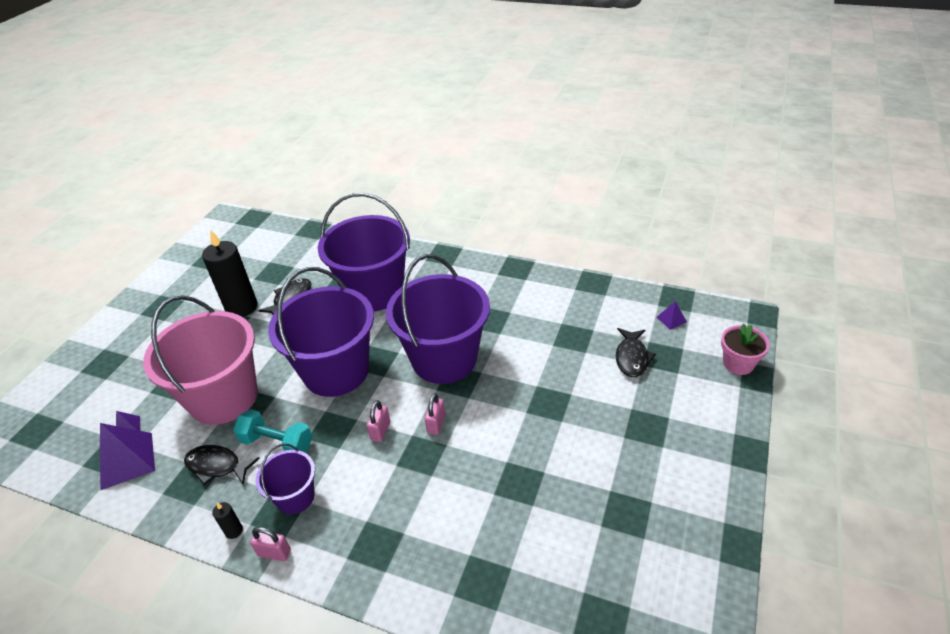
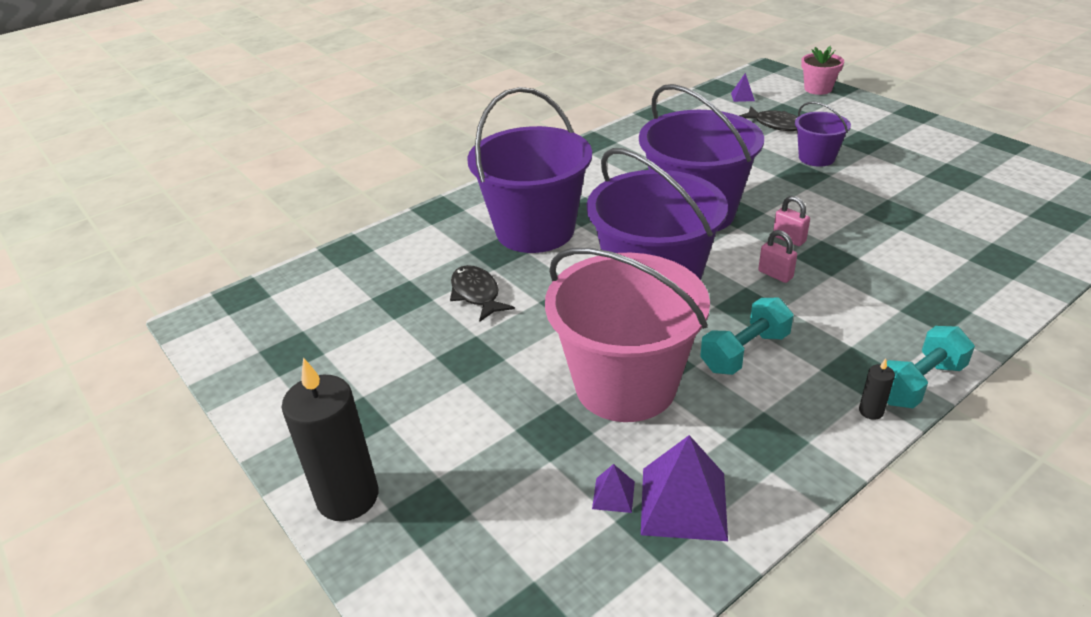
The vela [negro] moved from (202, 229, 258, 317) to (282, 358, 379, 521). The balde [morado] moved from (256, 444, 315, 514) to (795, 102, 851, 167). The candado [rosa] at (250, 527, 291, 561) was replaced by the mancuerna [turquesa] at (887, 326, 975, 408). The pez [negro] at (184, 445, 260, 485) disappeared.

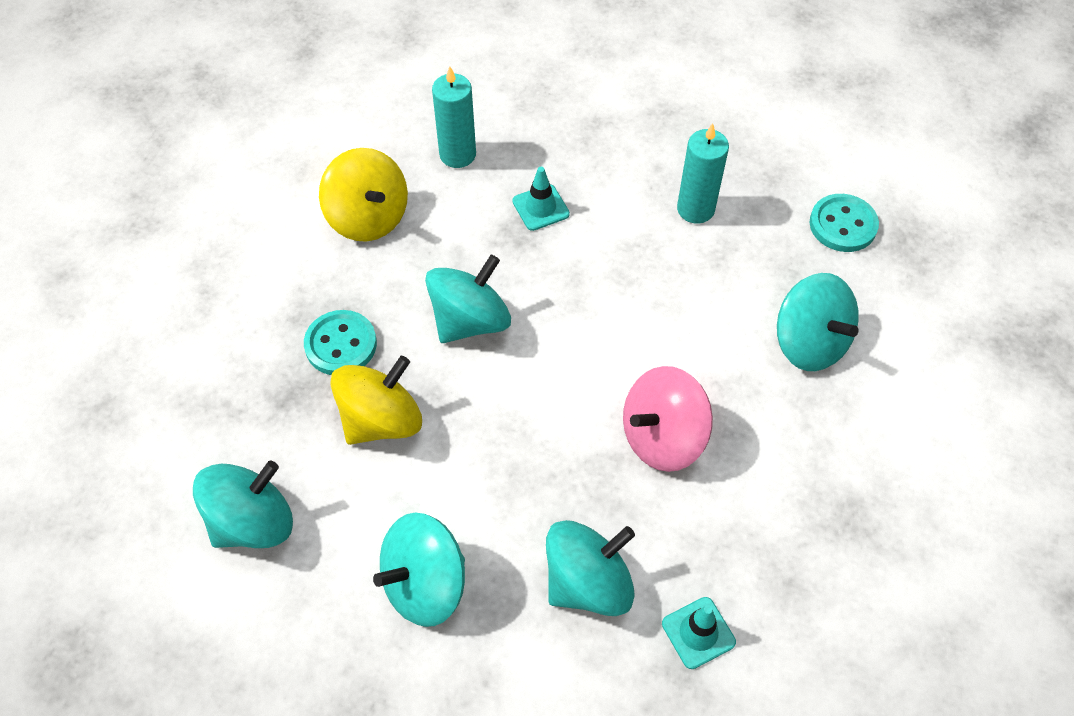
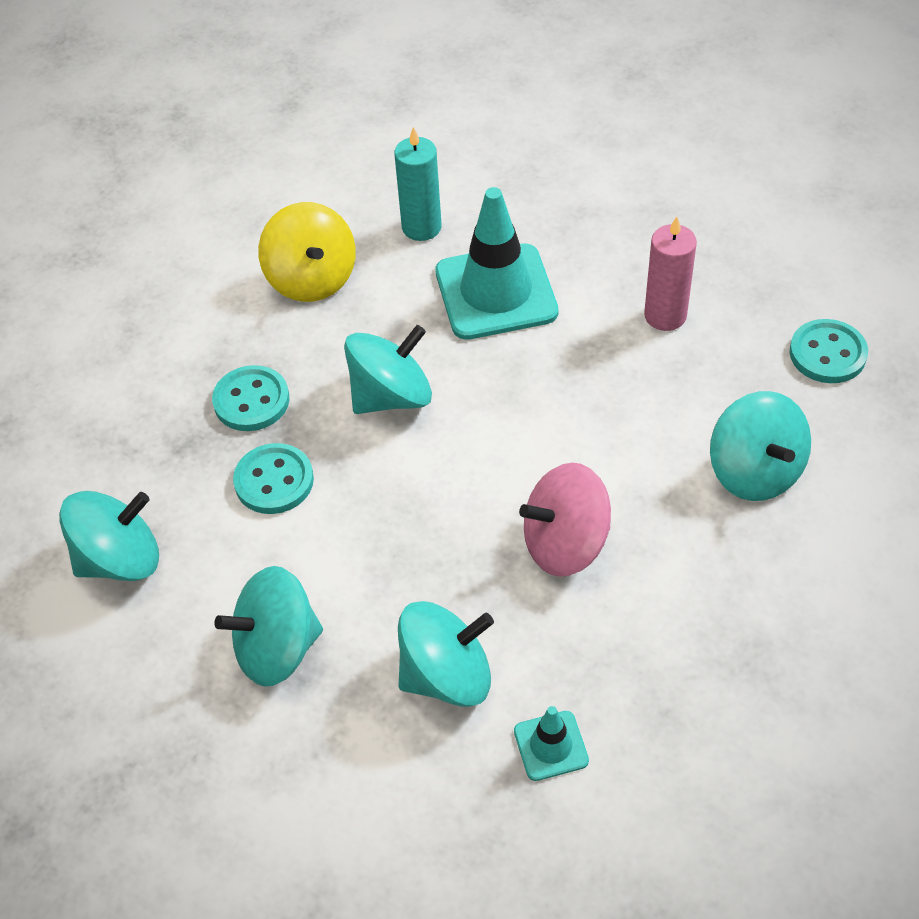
The peonza [amarillo] at (330, 356, 422, 445) was replaced by the botón [turquesa] at (233, 443, 314, 514). The cono de tráfico [turquesa] at (512, 167, 570, 231) changed to 2.11 times the size. The vela [turquesa] at (677, 123, 729, 224) became the vela [rosa] at (644, 216, 697, 331).

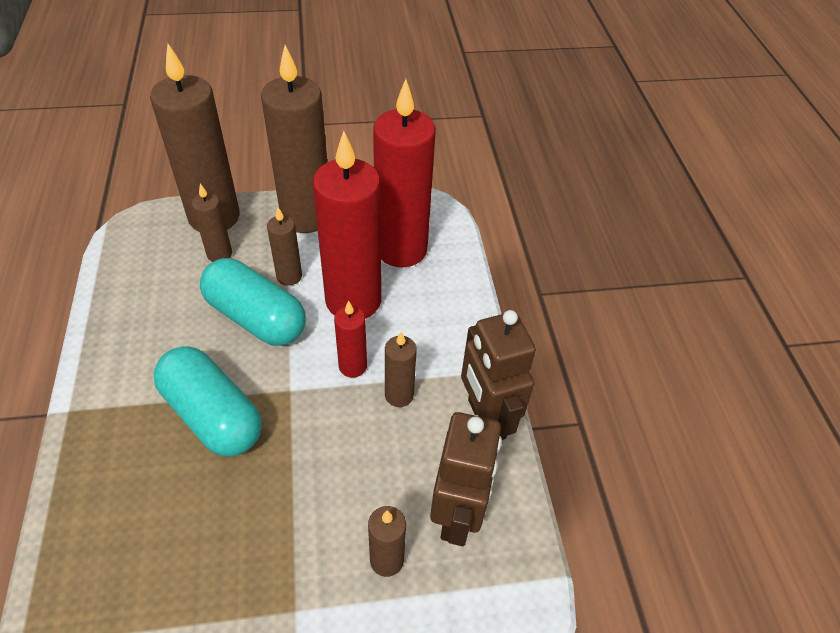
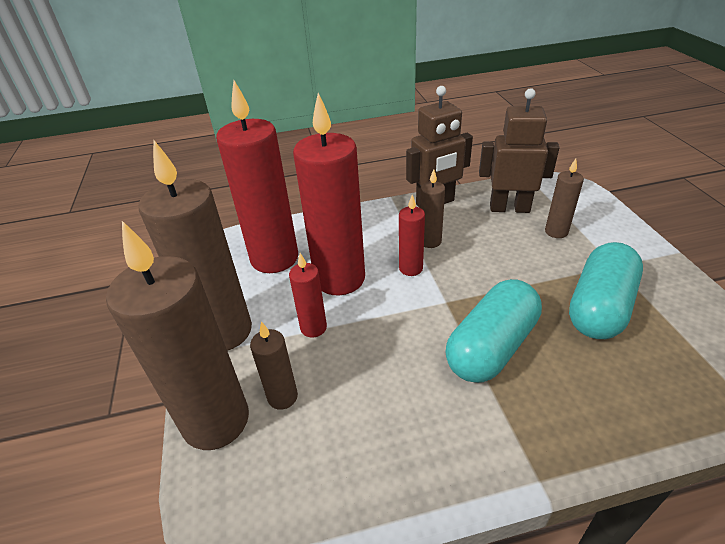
The vela [marrón] at (267, 207, 302, 286) became the vela [rojo] at (289, 253, 327, 338). The cápsula [turquesa] moved from (200, 258, 306, 346) to (569, 242, 643, 339).

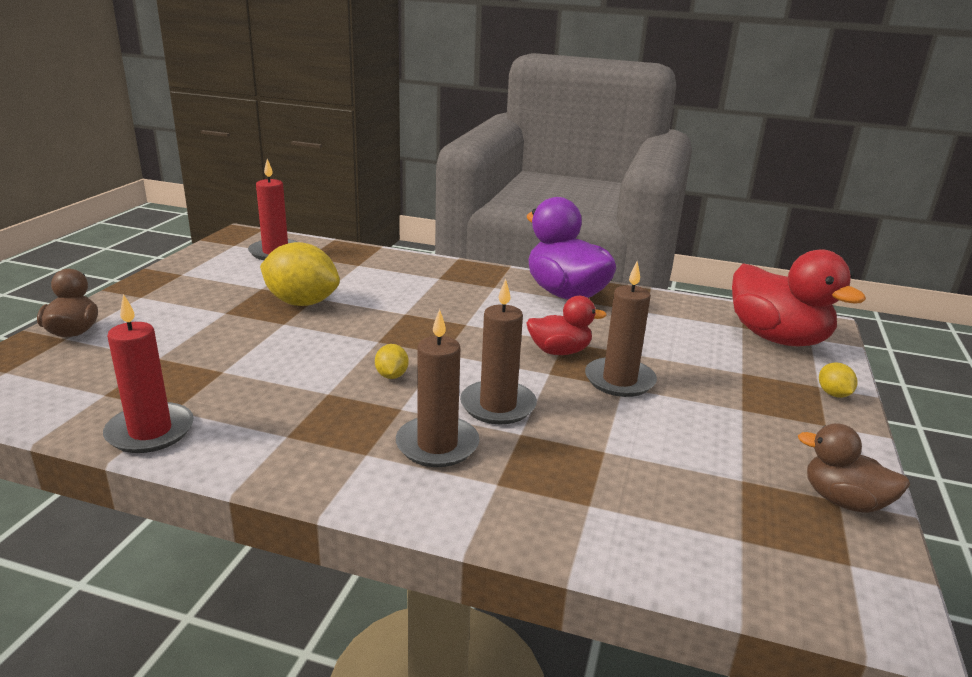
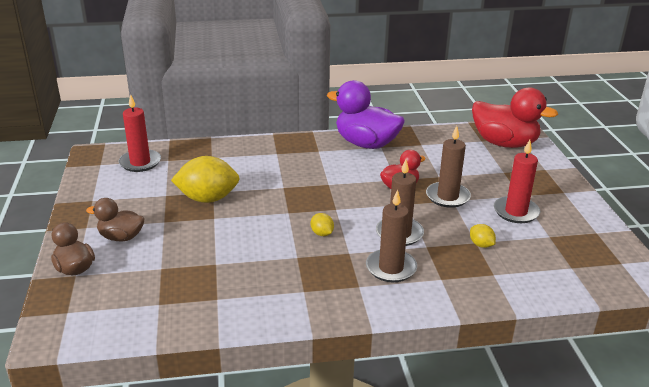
The pato [marrón] moved from (798, 423, 910, 513) to (86, 198, 145, 241). The limón [amarillo] moved from (819, 362, 857, 398) to (470, 224, 496, 248). The vela [rojo] moved from (103, 294, 194, 453) to (494, 140, 540, 223).

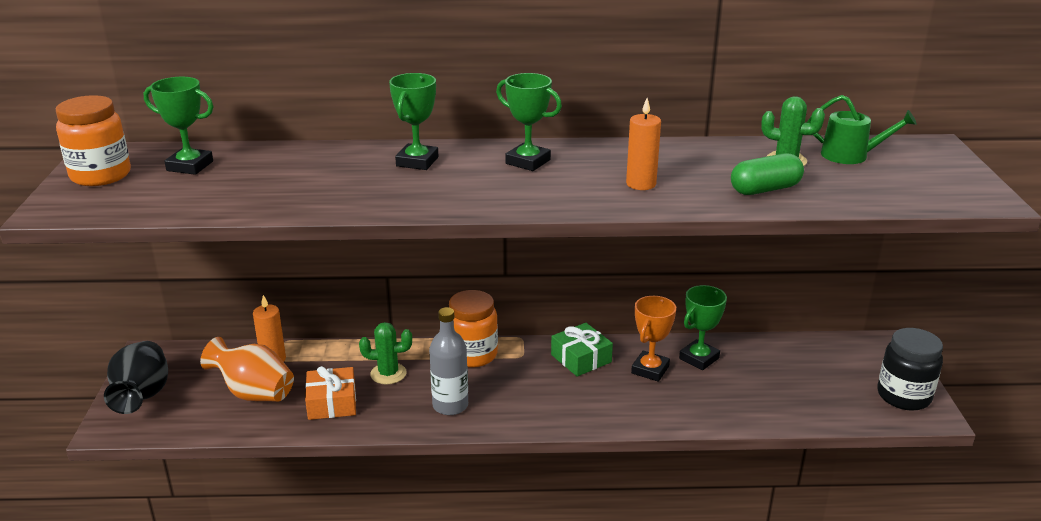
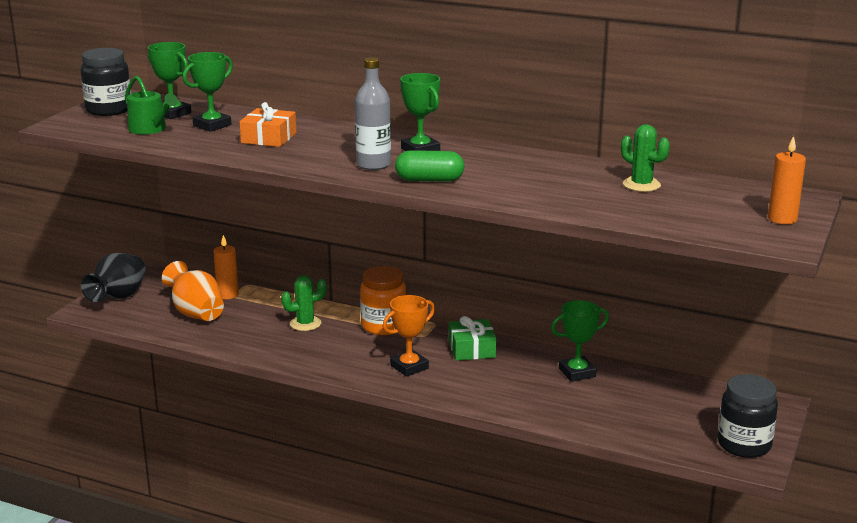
The tarro [naranja] at (56, 95, 131, 186) became the tarro [negro] at (81, 48, 131, 116). The regadera [verde] moved from (807, 95, 917, 164) to (125, 76, 178, 134). The trofeo [verde] moved from (389, 73, 439, 170) to (183, 52, 233, 132). The regalo [naranja] moved from (305, 366, 356, 420) to (240, 102, 296, 147). The cactus [verde] at (359, 322, 412, 384) turned 45 degrees counterclockwise. The botella [gris] moved from (429, 307, 468, 415) to (355, 57, 391, 170). The trofeo [naranja] moved from (631, 296, 676, 382) to (383, 295, 435, 377). The cápsula [verde] moved from (731, 153, 804, 195) to (395, 150, 465, 182). The vela [naranja] moved from (626, 98, 661, 190) to (768, 136, 806, 224).

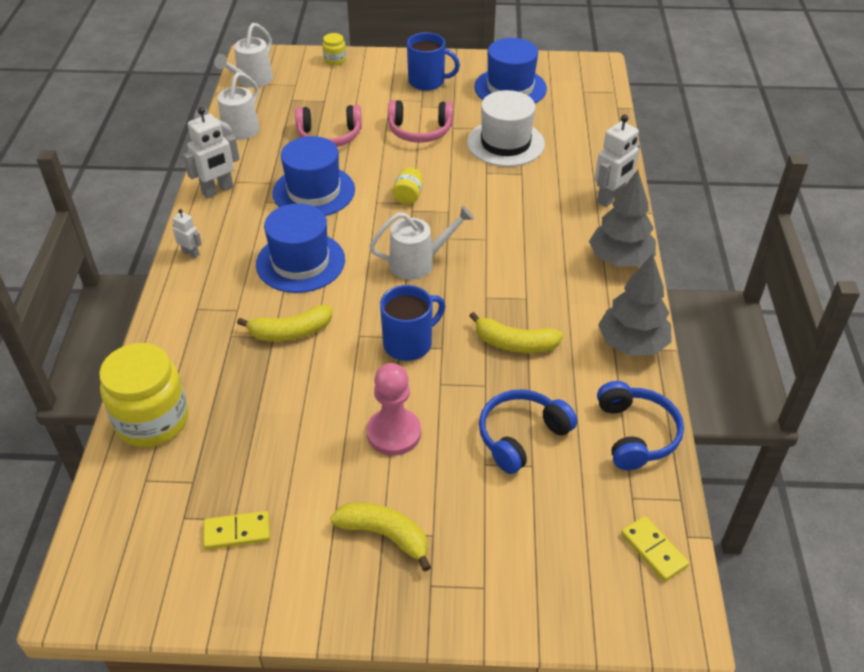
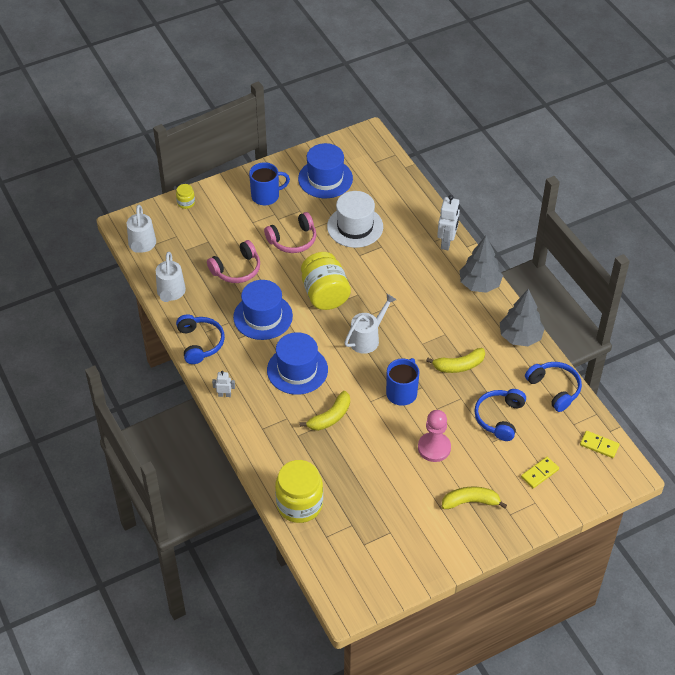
The robot [blanco] at (183, 107, 240, 198) was replaced by the auriculares [azul] at (176, 314, 225, 364). The tarro [amarillo] at (392, 168, 423, 205) changed to 2.19 times the size. The ficha de dominó [amarillo] moved from (203, 511, 270, 550) to (521, 457, 559, 488).

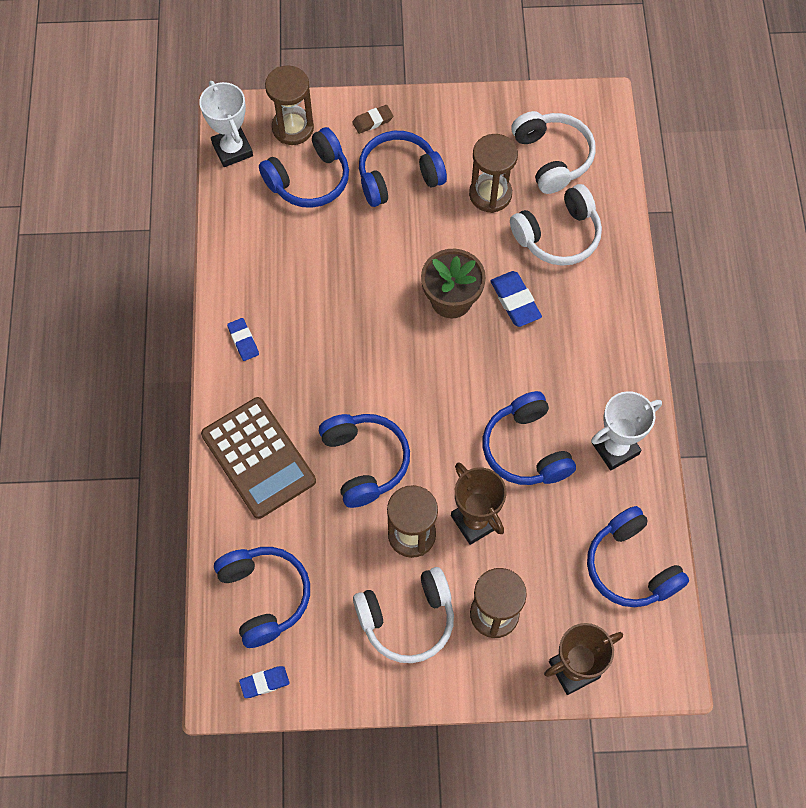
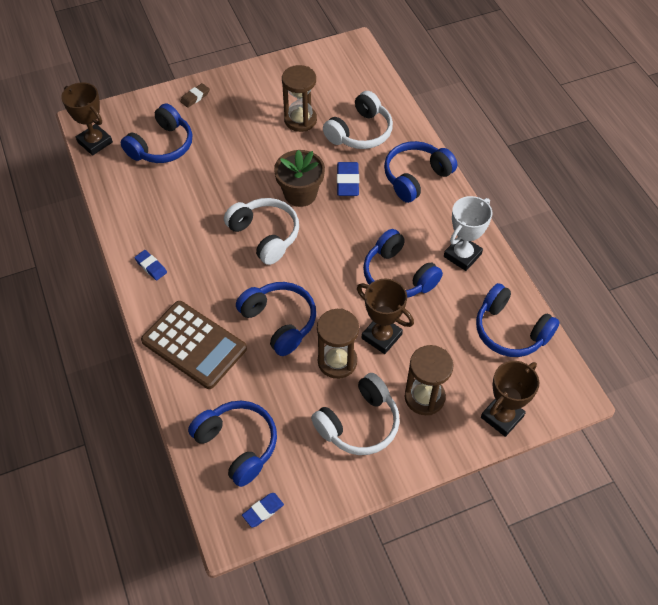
The trofeo [blanco] at (199, 81, 253, 167) became the trofeo [marrón] at (61, 82, 113, 155). The auriculares [blanco] moved from (511, 111, 596, 194) to (224, 198, 299, 265). The goma de borrar [azul] at (490, 271, 542, 327) turned 45 degrees clockwise. The auriculares [azul] moved from (359, 131, 447, 207) to (384, 141, 457, 203). The reloj de arena [marrón] at (265, 65, 314, 145) disappeared.

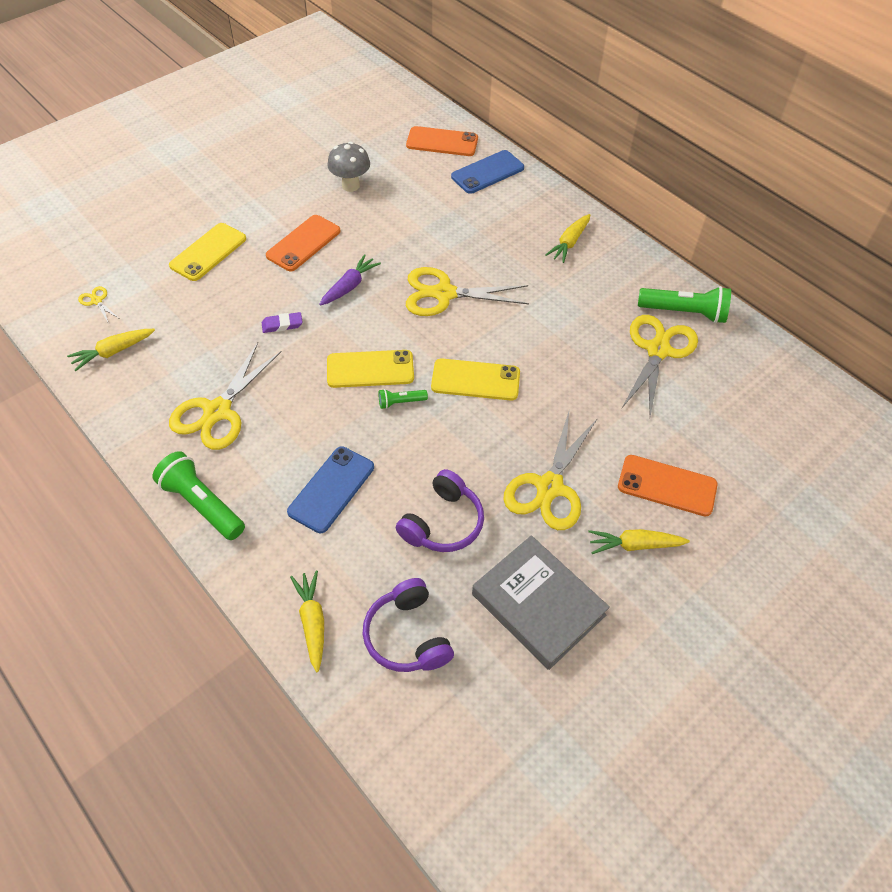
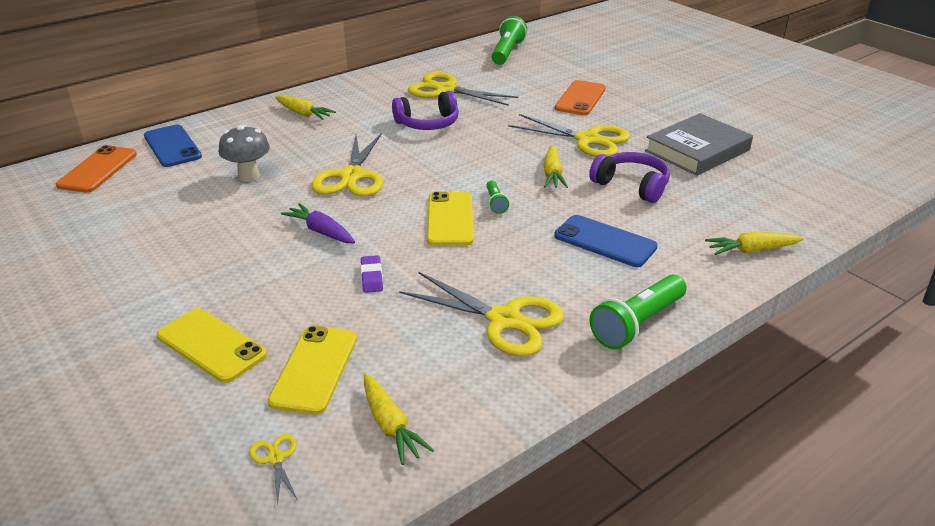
The seta [gris] moved from (327, 141, 370, 192) to (219, 125, 270, 182). The tijeras [amarillo] at (78, 286, 120, 324) turned 105 degrees clockwise. The móvil [amarillo] moved from (431, 359, 520, 401) to (268, 326, 357, 415). The auriculares [morado] moved from (363, 578, 454, 672) to (392, 91, 459, 130). The lámpara de mano [verde] moved from (638, 286, 731, 323) to (491, 16, 527, 65). The zanahoria [amarillo] moved from (588, 529, 690, 554) to (543, 145, 568, 188). The móvil [naranja] at (266, 215, 340, 271) disappeared.

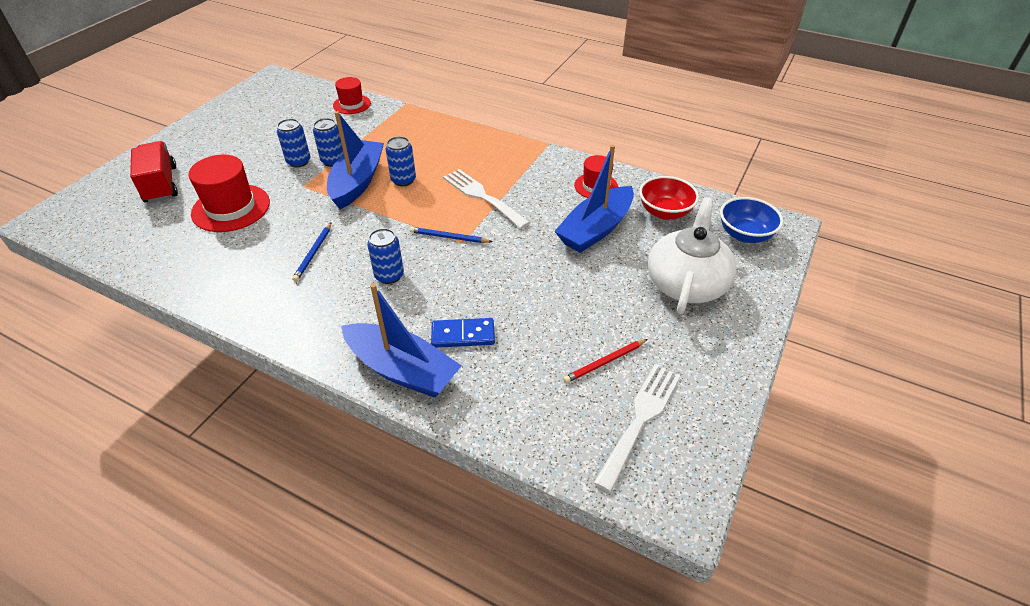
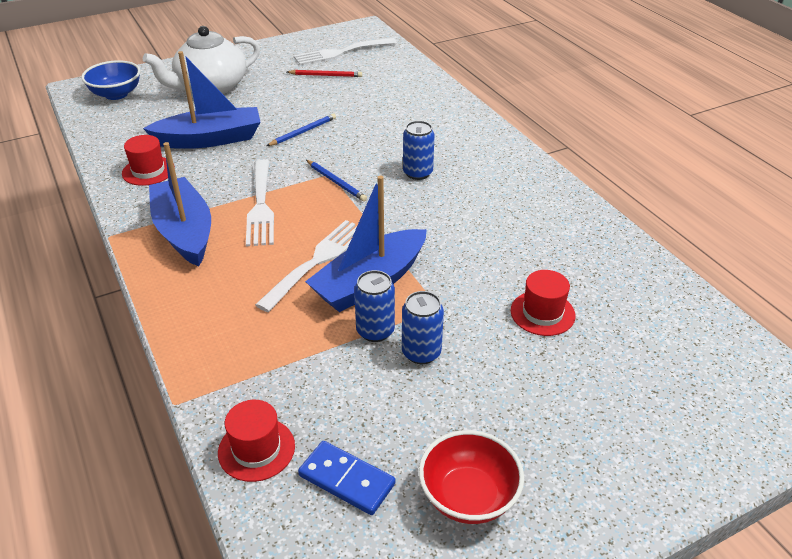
The barco [azul] moved from (341, 283, 462, 398) to (149, 142, 211, 266). The lata [azul] at (386, 136, 416, 186) was replaced by the tenedor [blanco] at (255, 220, 357, 312). The lápiz [azul] moved from (292, 222, 332, 282) to (267, 113, 336, 146). The ficha de dominó [azul] moved from (431, 318, 495, 348) to (298, 441, 395, 515). The cuenco [rojo] moved from (639, 176, 699, 220) to (419, 430, 524, 524). The sombrero [rojo] at (188, 155, 270, 232) changed to 0.60 times the size. The camión [rojo] at (130, 141, 178, 203) disappeared.

